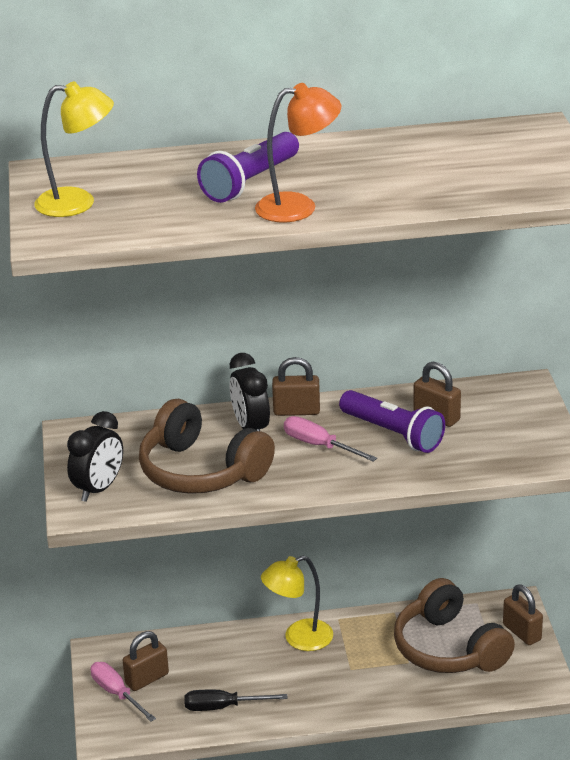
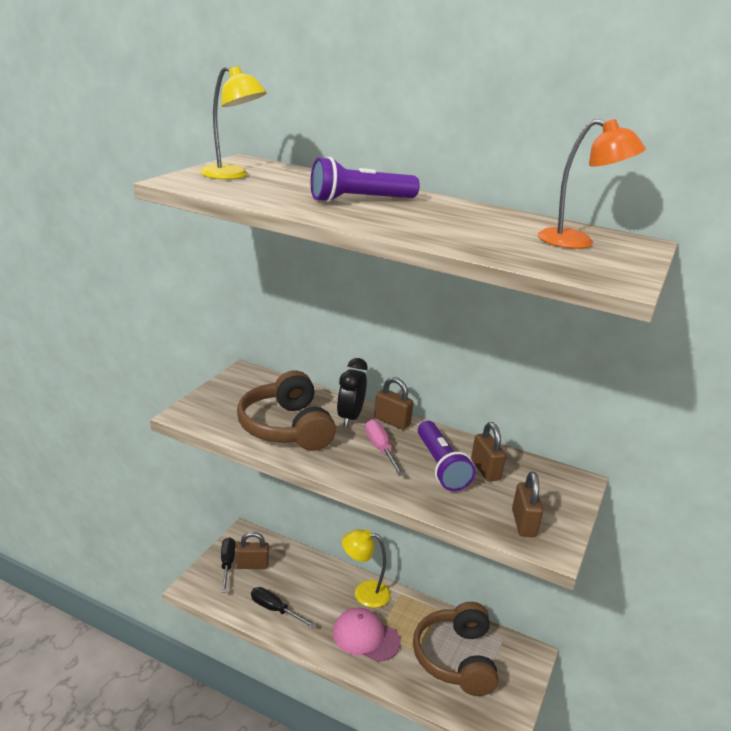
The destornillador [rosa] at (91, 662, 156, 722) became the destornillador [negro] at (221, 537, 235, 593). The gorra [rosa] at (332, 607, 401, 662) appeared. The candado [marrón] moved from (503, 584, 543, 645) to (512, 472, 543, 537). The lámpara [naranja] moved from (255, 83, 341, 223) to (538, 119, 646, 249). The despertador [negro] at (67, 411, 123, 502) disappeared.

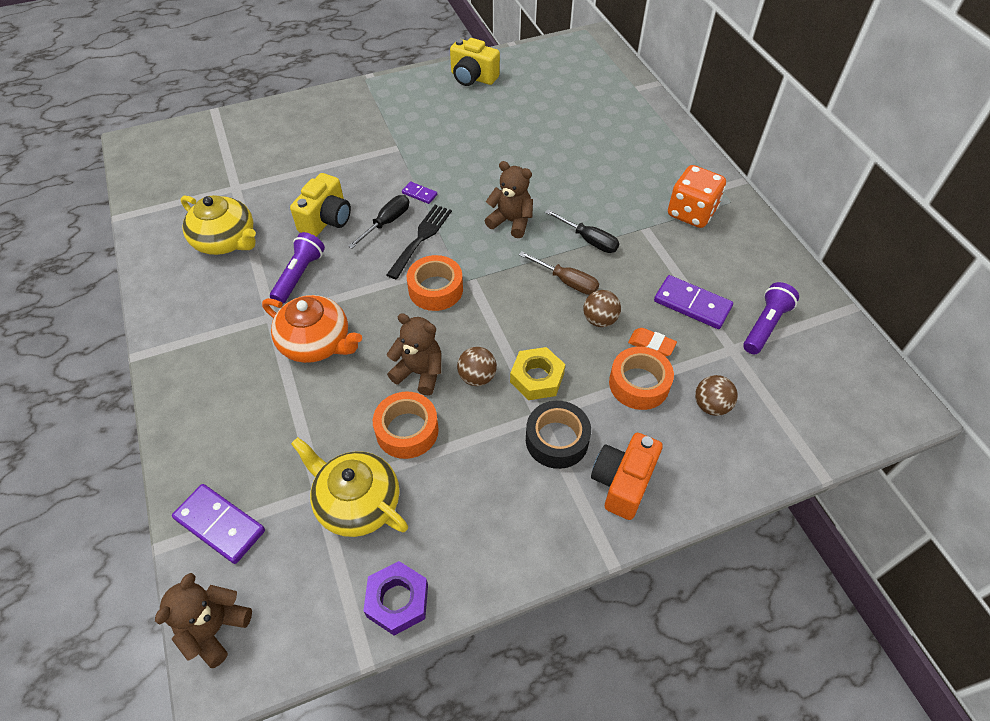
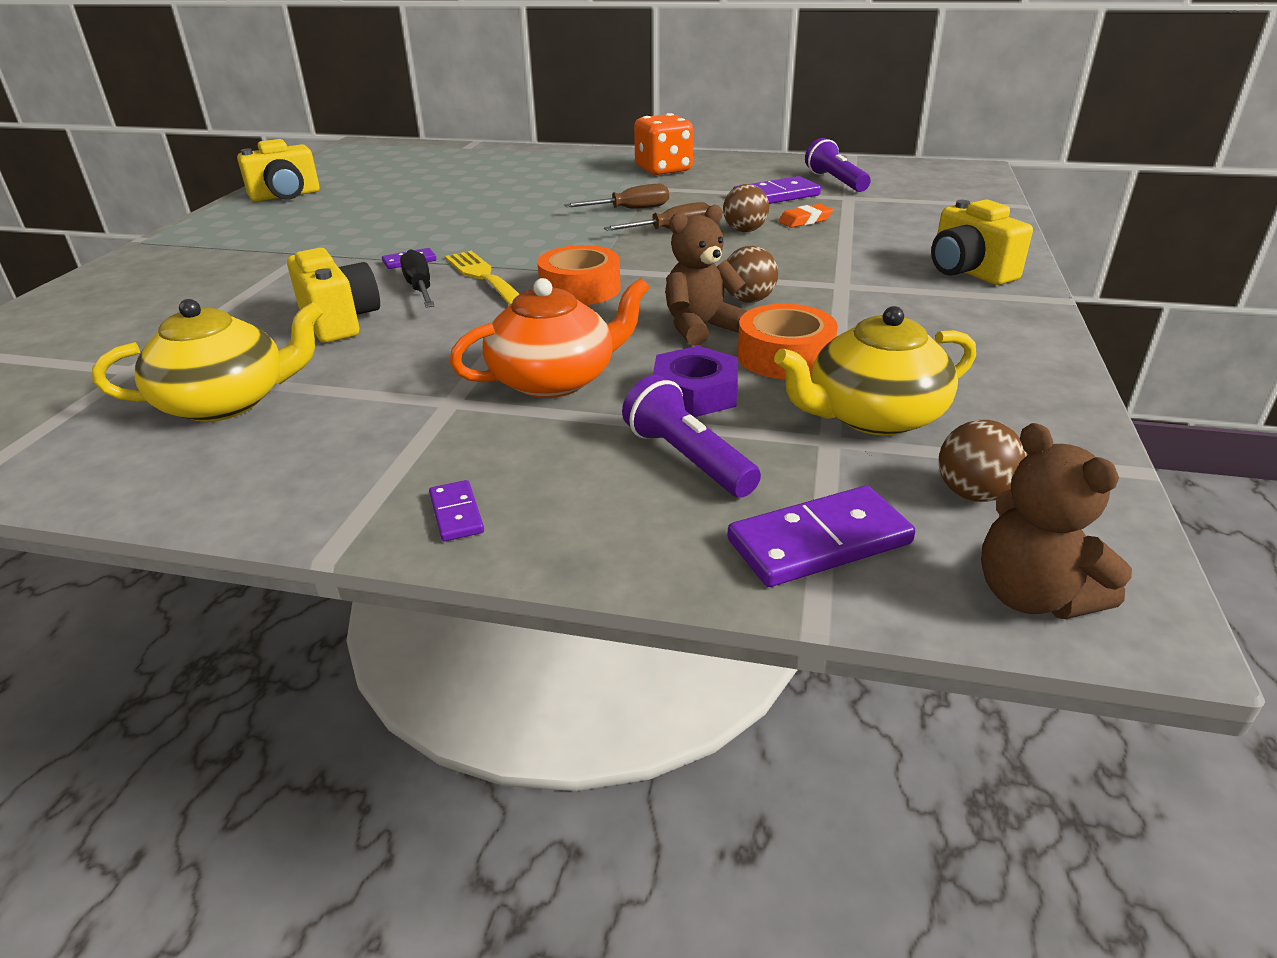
The ficha de dominó [morado] at (429, 480, 484, 541) appeared. The tenedor [negro] at (387, 205, 452, 279) became the tenedor [amarillo] at (445, 251, 519, 305). The destornillador [negro] at (545, 209, 619, 253) became the destornillador [marrón] at (564, 184, 669, 209). The lámpara de mano [morado] moved from (270, 232, 325, 304) to (622, 375, 761, 497). The tuerca [morado] moved from (363, 561, 428, 636) to (653, 346, 738, 417). The cámara [naranja] at (591, 433, 663, 520) became the cámara [amarillo] at (931, 199, 1033, 285). The pelota [marrón] moved from (695, 375, 738, 416) to (939, 420, 1027, 502). The osito [marrón] at (485, 161, 533, 238) disappeared. The tuerca [amarillo] at (510, 347, 565, 400) disappeared. The cinta adhesiva [negro] at (526, 401, 591, 469) disappeared. The cinta adhesiva [naranja] at (609, 347, 674, 410) disappeared.

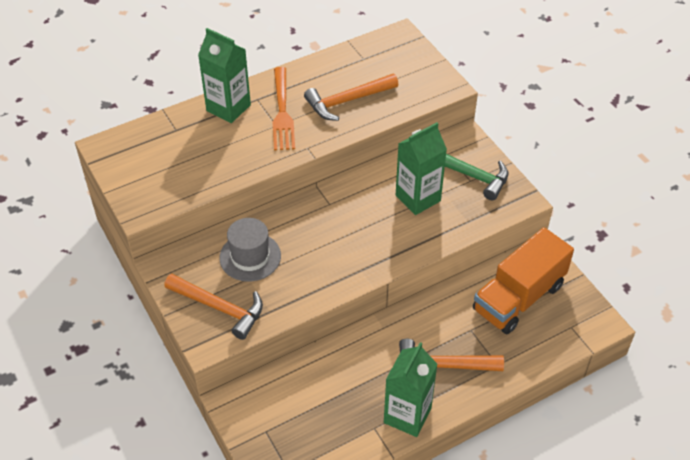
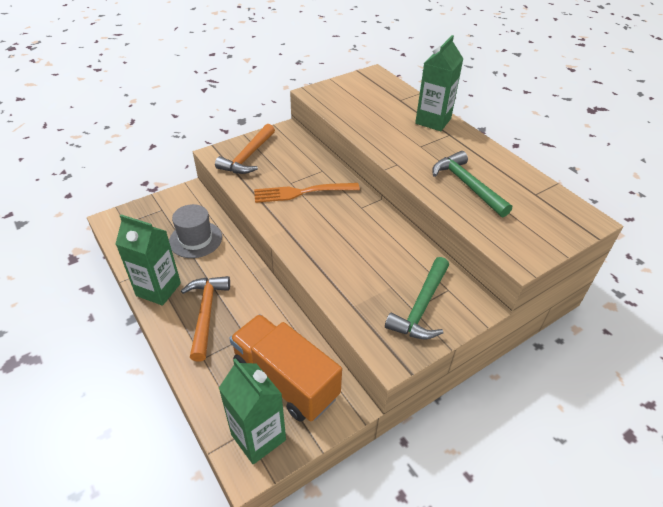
The sombrero [gris] moved from (219, 218, 281, 282) to (169, 204, 222, 258). The cartón de leche [verde] moved from (396, 122, 447, 215) to (219, 358, 286, 464). The tenedor [naranja] moved from (273, 67, 295, 150) to (254, 183, 360, 203). The martillo [naranja] at (304, 74, 399, 121) became the martillo [verde] at (432, 151, 512, 217).

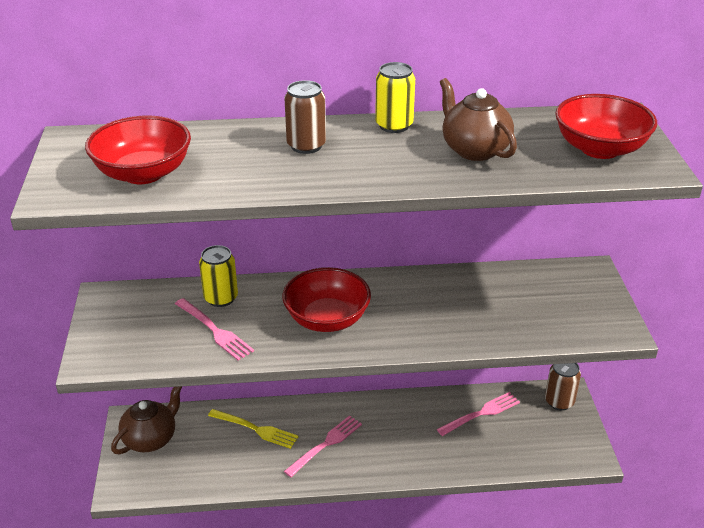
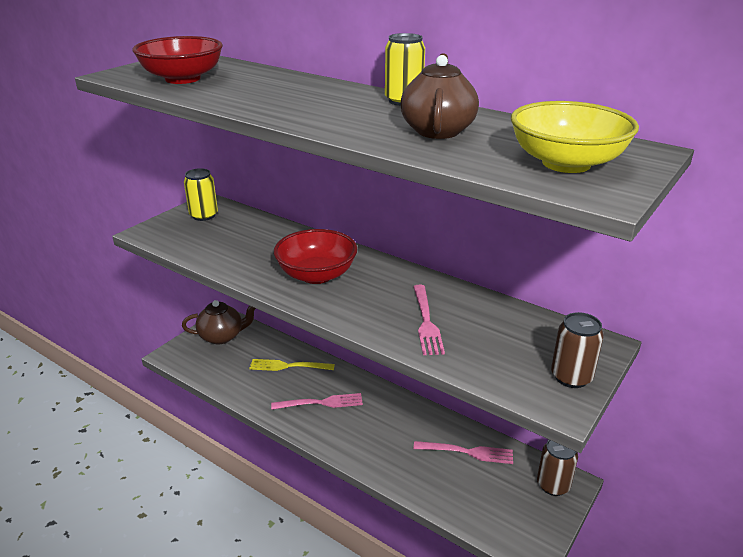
The lata [amarillo] moved from (199, 245, 238, 307) to (184, 168, 218, 221). The tenedor [amarillo] at (208, 409, 299, 449) turned 120 degrees clockwise. The tenedor [rosa] moved from (175, 298, 254, 361) to (413, 285, 445, 355). The cuenco [rojo] at (555, 94, 657, 159) became the cuenco [amarillo] at (511, 101, 639, 173). The lata [marrón] moved from (284, 80, 326, 154) to (551, 312, 604, 388).

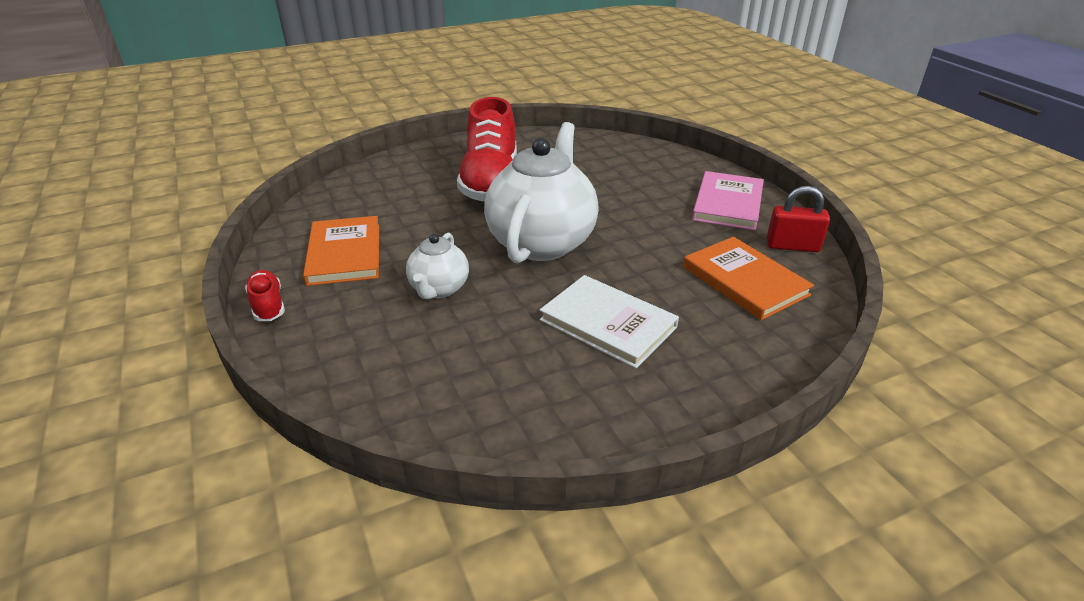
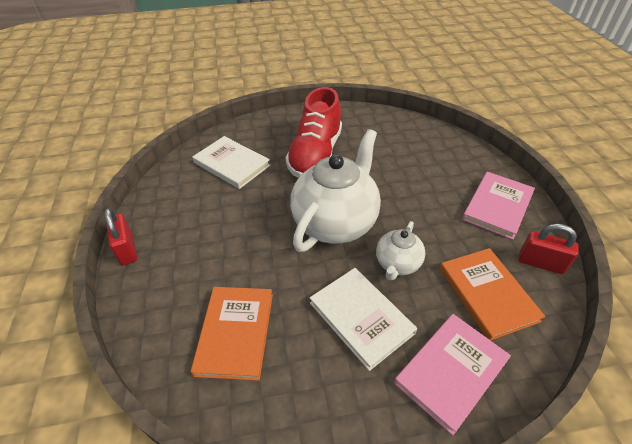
The zapato [rojo] at (245, 270, 285, 321) was replaced by the candado [rojo] at (104, 208, 137, 265). The libro [naranja] moved from (303, 216, 379, 286) to (191, 287, 273, 381). The libro [blanco] at (192, 136, 270, 189) appeared. The tetera [blanco] moved from (406, 233, 469, 299) to (376, 221, 425, 281). The libro [rosa] at (394, 314, 511, 435) appeared.

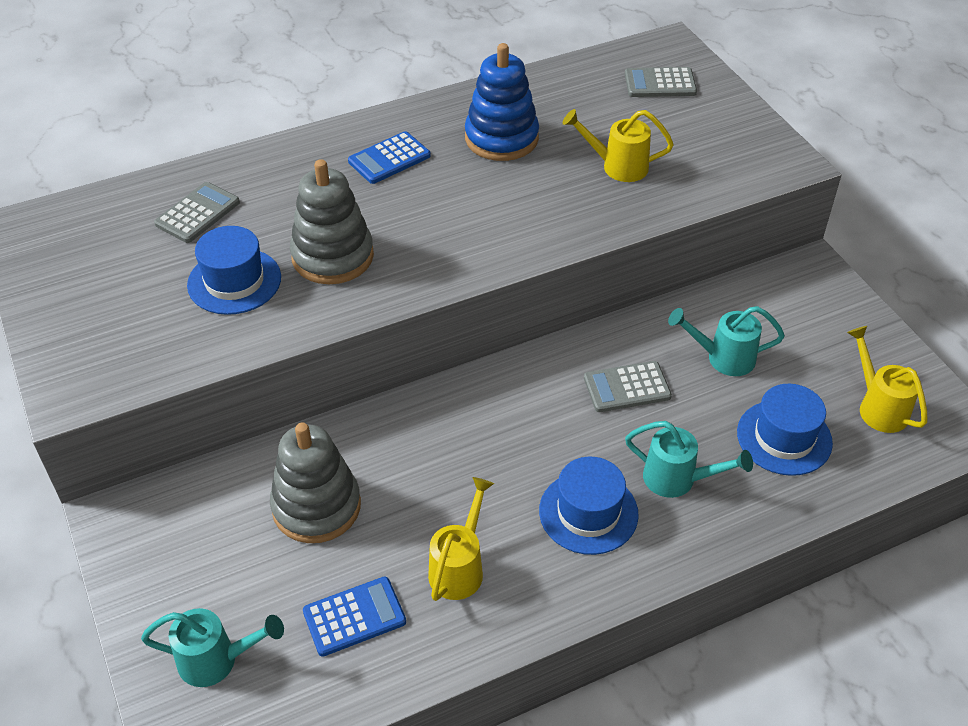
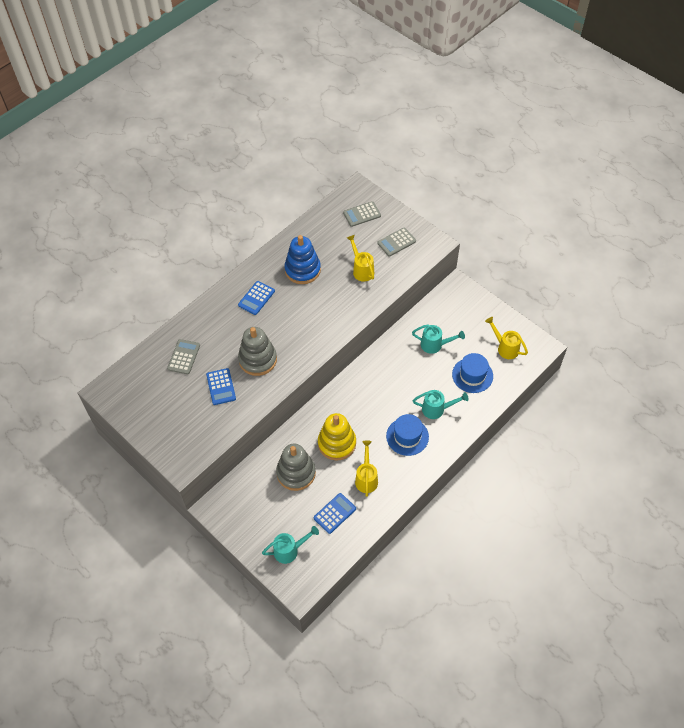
The sombrero [azul] at (187, 226, 281, 315) was replaced by the calculadora [azul] at (206, 368, 236, 405). The juguete apilable [amarillo] at (318, 413, 356, 461) appeared. The regadera [amarillo] at (563, 109, 674, 182) turned 75 degrees clockwise. The calculadora [gris] moved from (584, 361, 672, 412) to (377, 228, 416, 257). The regadera [turquesa] at (668, 306, 785, 376) turned 150 degrees counterclockwise.

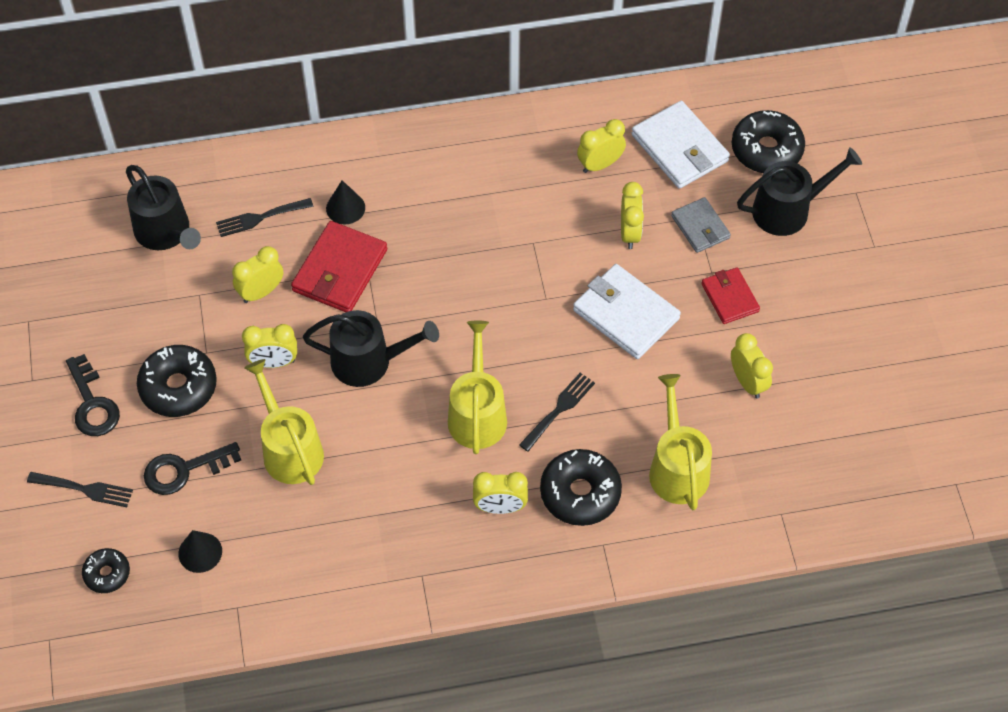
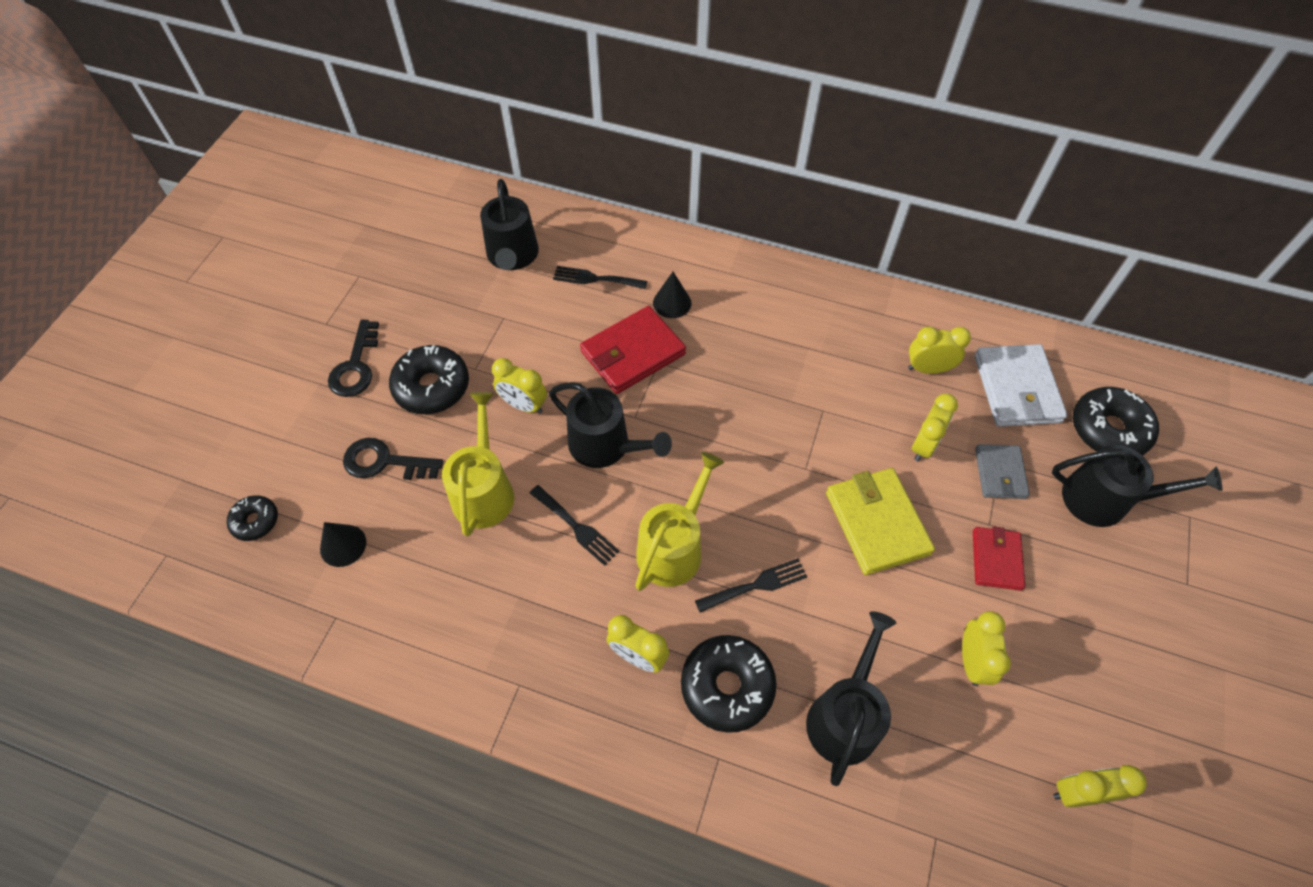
The tenedor [negro] moved from (27, 472, 133, 507) to (530, 485, 619, 566). The regadera [amarillo] at (649, 374, 712, 510) became the regadera [negro] at (806, 611, 896, 786). The cartera [blanco] at (573, 264, 681, 359) became the cartera [amarillo] at (826, 468, 935, 575). The despertador [amarillo] moved from (232, 246, 283, 303) to (1054, 765, 1147, 807).

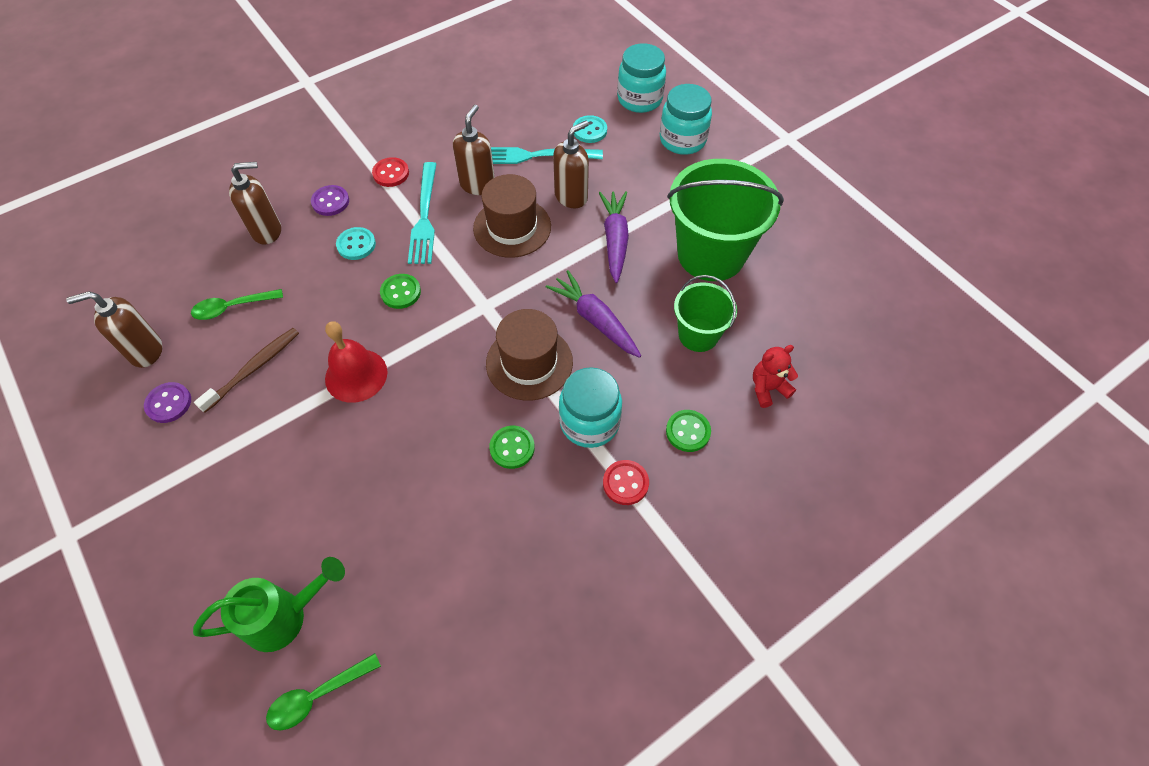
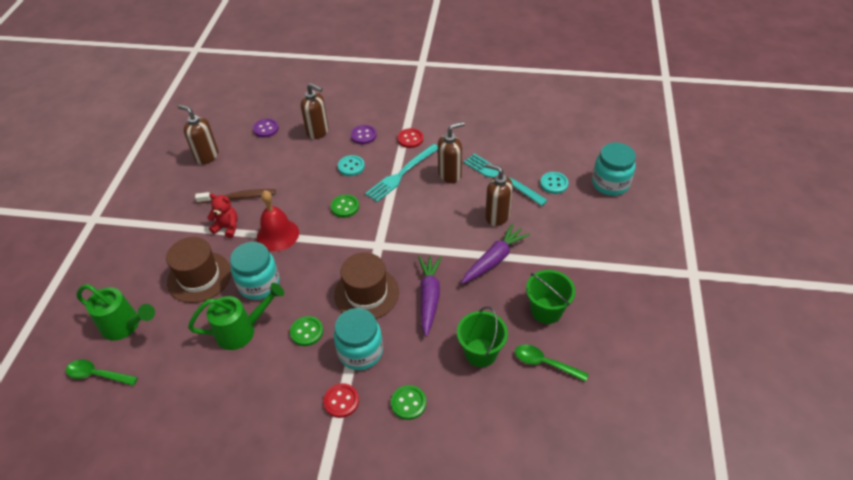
The sombrero [marrón] moved from (473, 174, 551, 258) to (166, 237, 231, 303). The regadera [verde] at (188, 283, 284, 350) appeared. The osito [rojo] moved from (753, 345, 798, 408) to (207, 193, 238, 238). The tarro [turquesa] moved from (660, 84, 712, 155) to (230, 242, 280, 300). The botón [morado] moved from (144, 382, 191, 423) to (253, 118, 279, 138). The dispensador de jabón [marrón] at (553, 120, 589, 208) turned 150 degrees counterclockwise. The cuchara [verde] moved from (191, 289, 283, 320) to (515, 344, 588, 382). The balde [verde] at (667, 159, 784, 281) changed to 0.56 times the size.

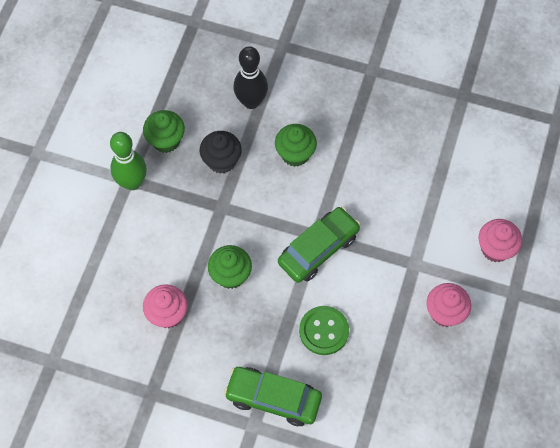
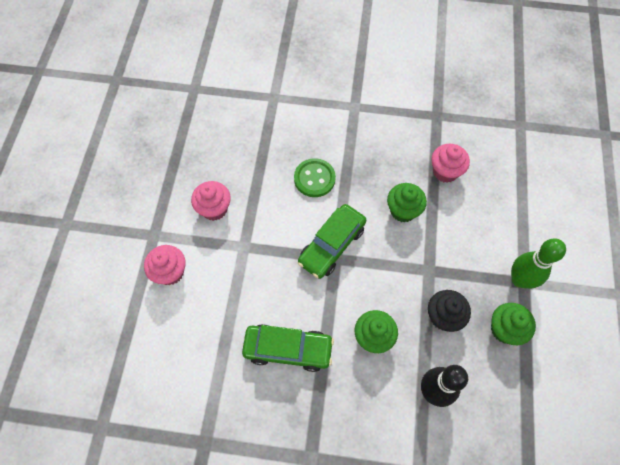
The coche [verde] moved from (224, 367, 322, 426) to (242, 324, 334, 372).

